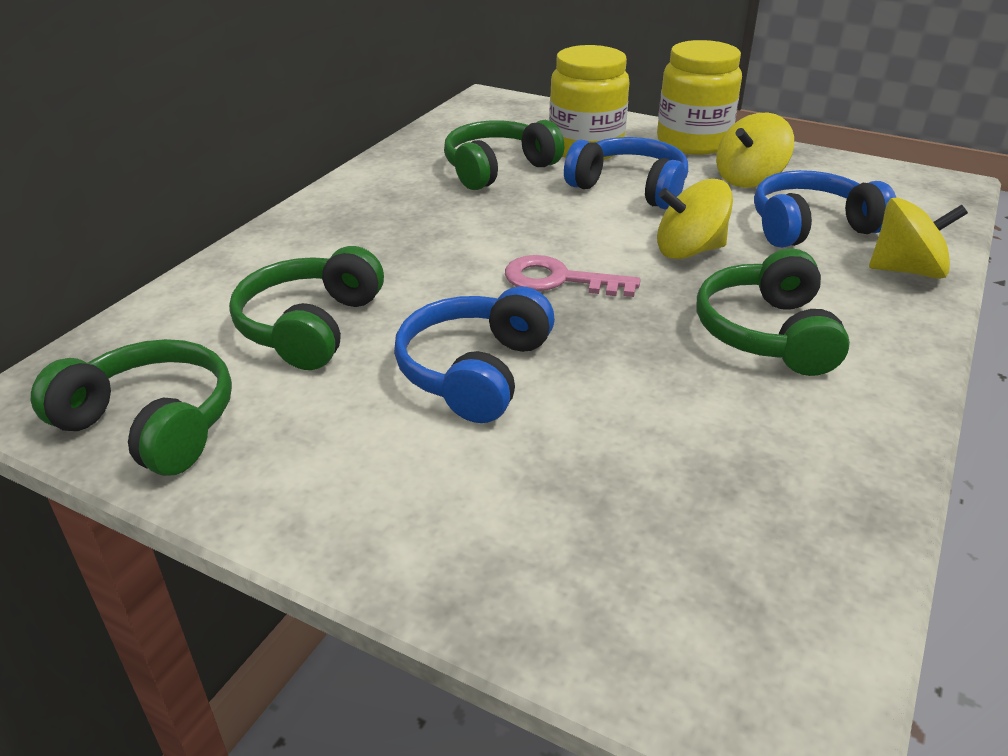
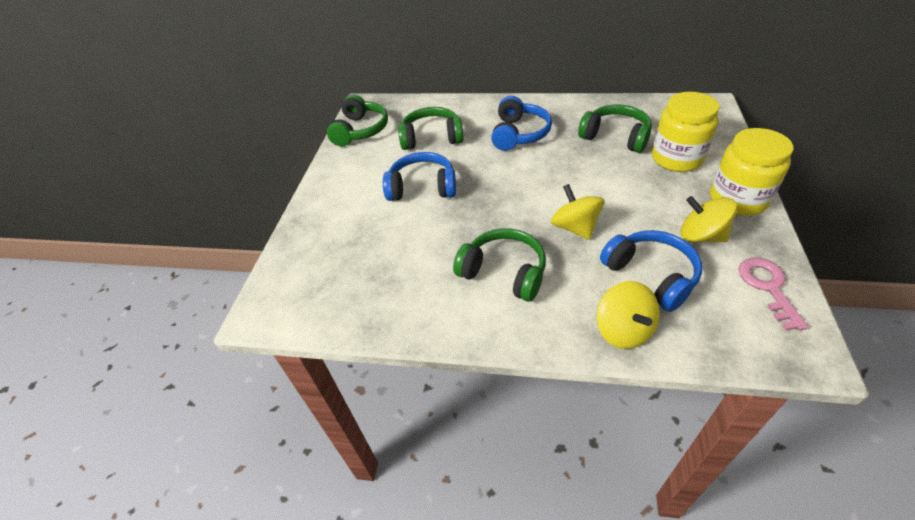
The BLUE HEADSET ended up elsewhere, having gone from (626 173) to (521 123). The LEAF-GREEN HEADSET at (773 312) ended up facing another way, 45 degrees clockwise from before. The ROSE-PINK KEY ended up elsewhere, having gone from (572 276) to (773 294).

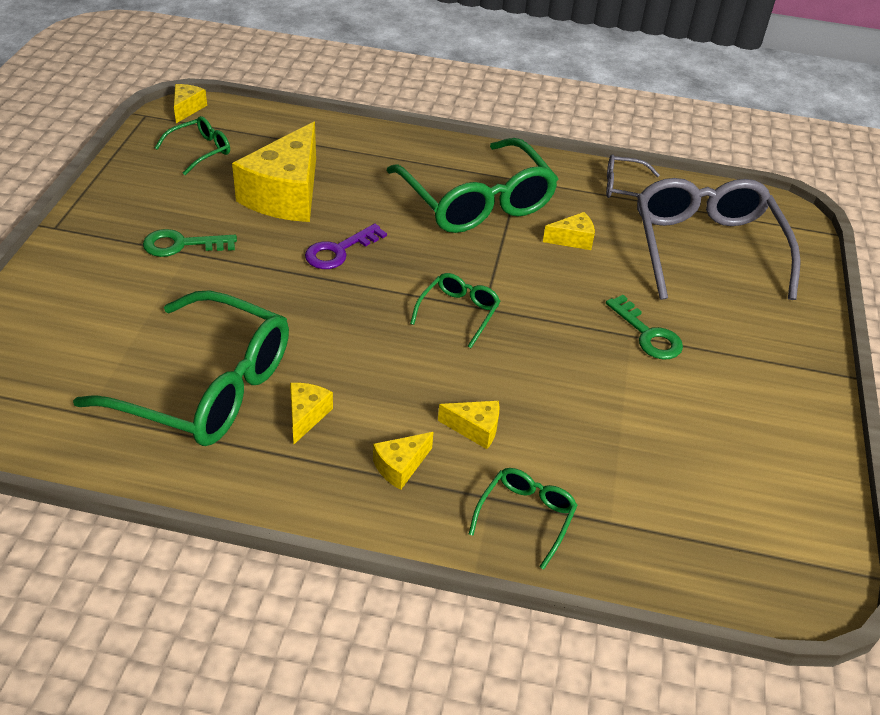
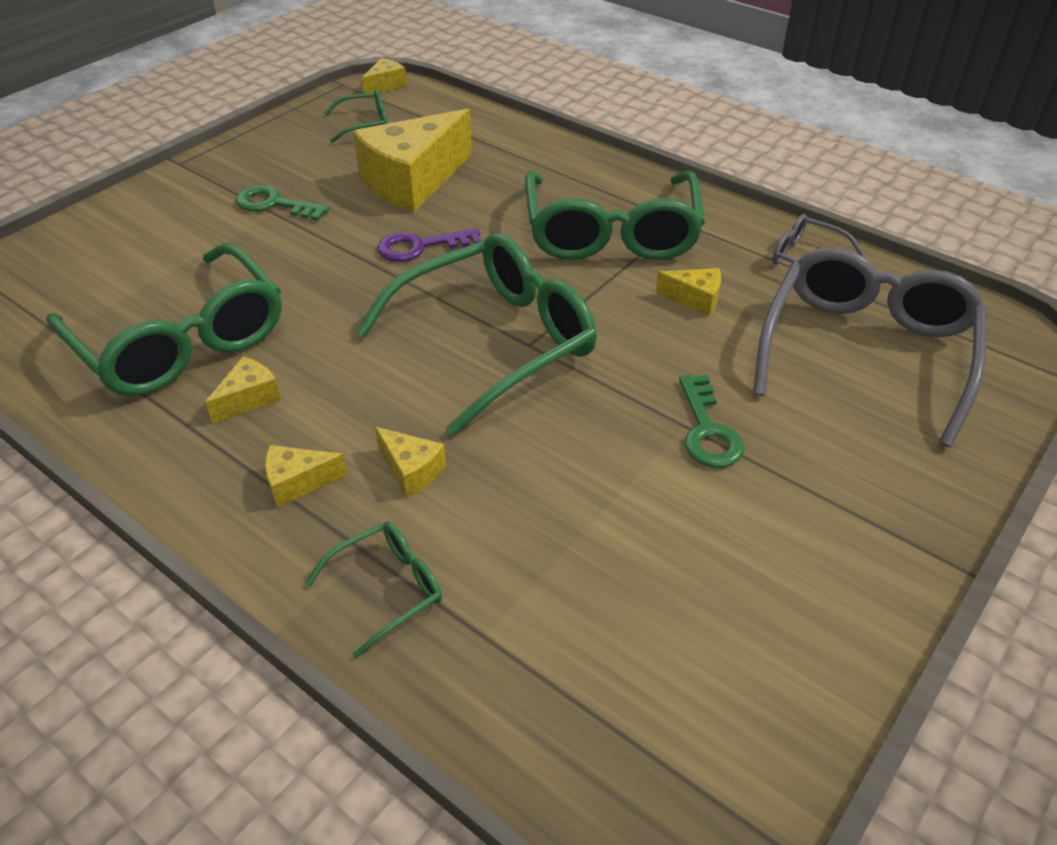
The size of the LEAF-GREEN GLASSES at (455 310) changed by a factor of 2.18.

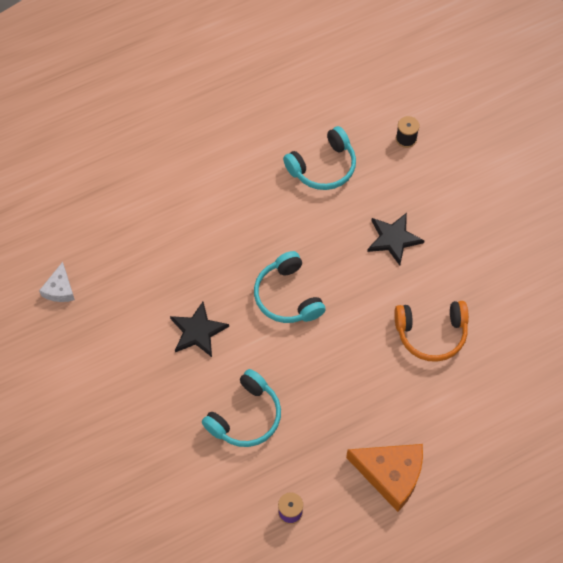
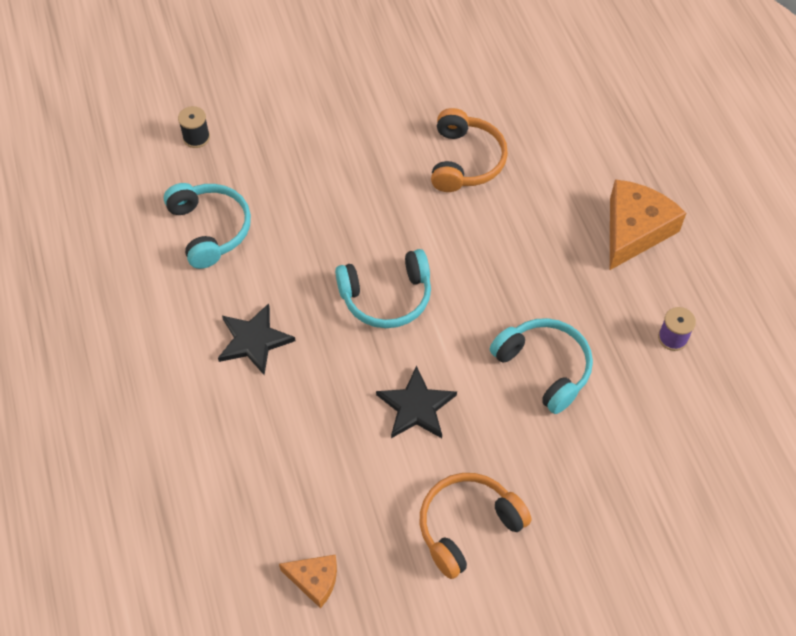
The JET-BLACK STAR SHAPE ended up elsewhere, having gone from (396 239) to (256 339). What was the WHITE CHEESE WEDGE at (57 282) turned into the ORANGE CHEESE WEDGE at (308 581). The second view gained the ORANGE HEADSET at (476 526).

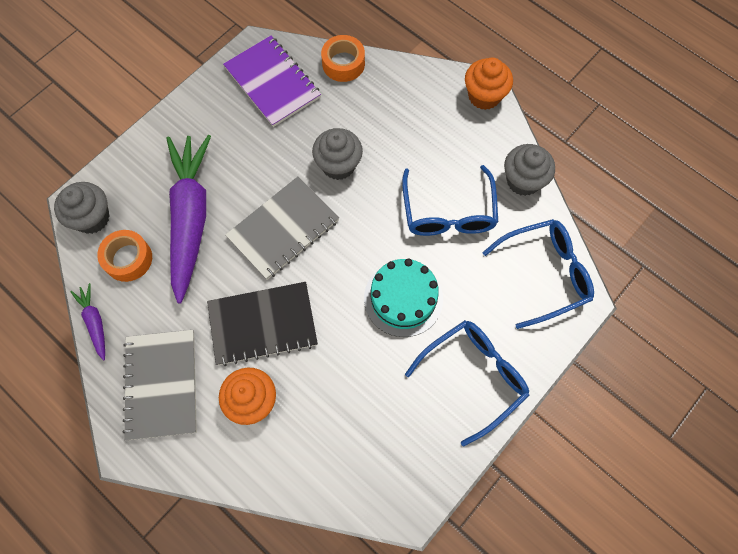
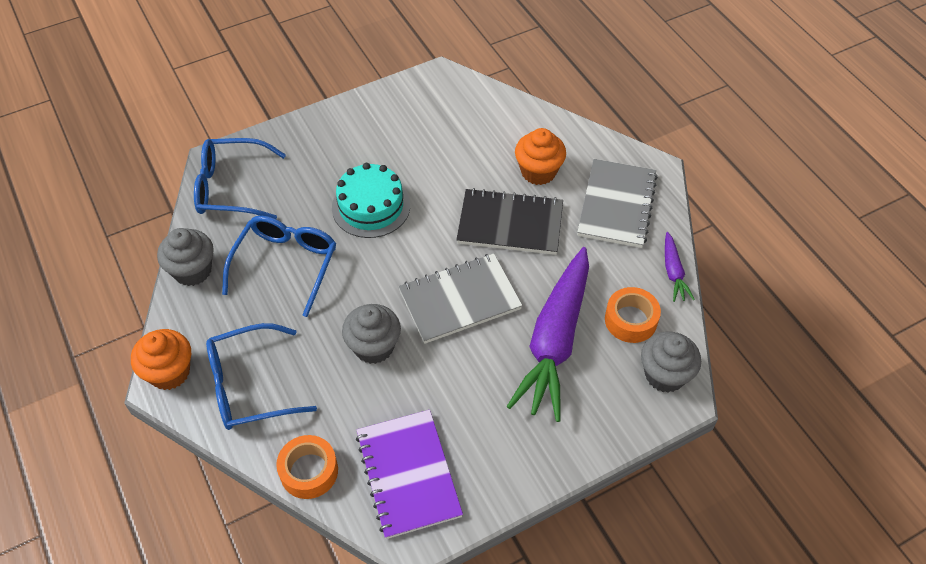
The BLUE GLASSES ended up elsewhere, having gone from (467 383) to (261 376).

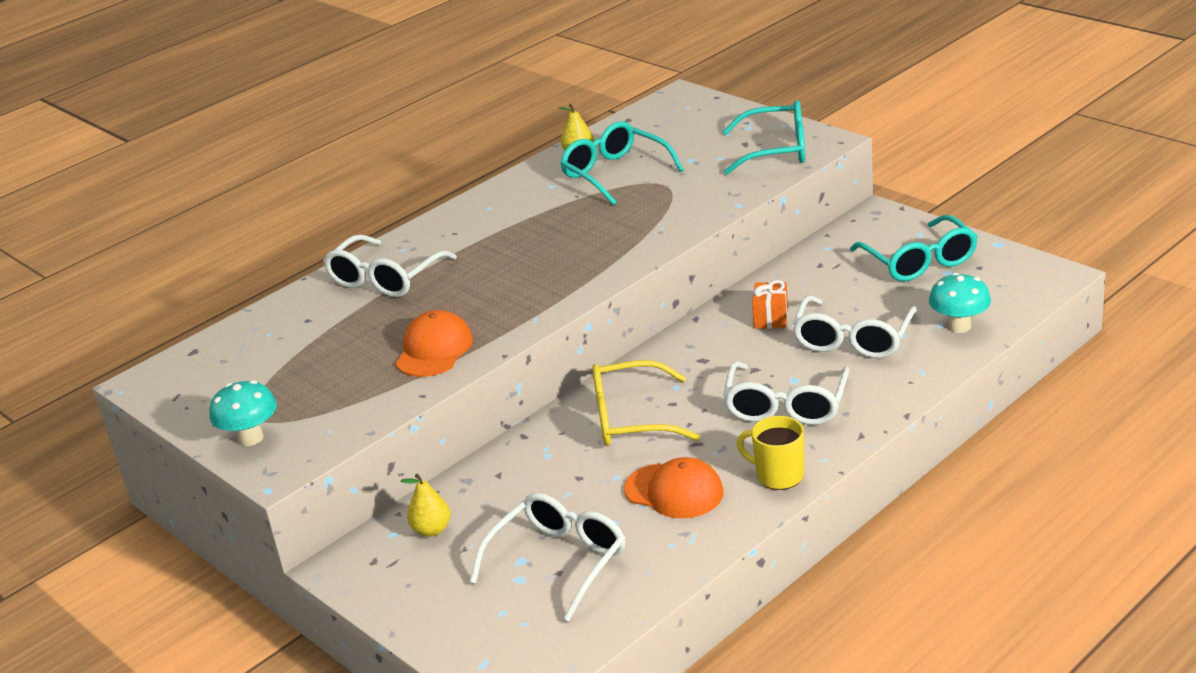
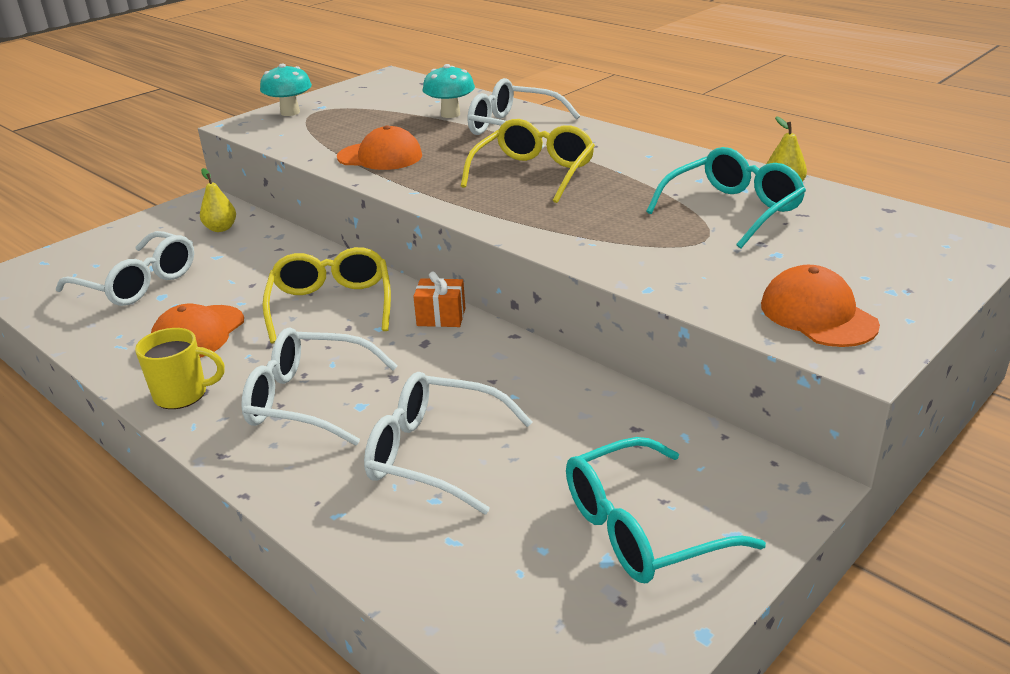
Where the AQUA GLASSES stood at (763 137), the ORANGE PEAKED CAP came to stand at (820 306). The AQUA MUSHROOM ended up elsewhere, having gone from (960 303) to (448 91). The ORANGE PRESENT ended up elsewhere, having gone from (770 304) to (439 299). The BRIGHT YELLOW MUG at (770 453) ended up facing another way, 60 degrees clockwise from before. The second view gained the BRIGHT YELLOW GLASSES at (528 161).

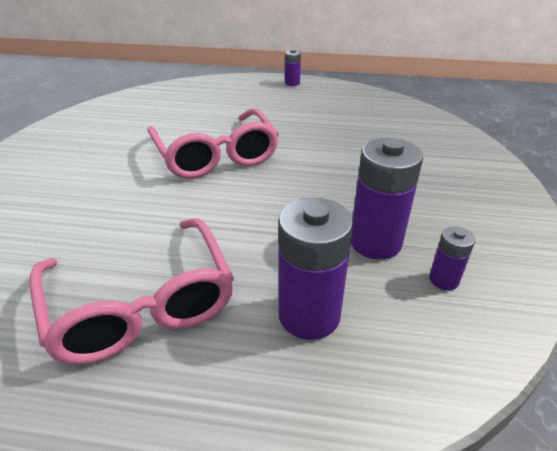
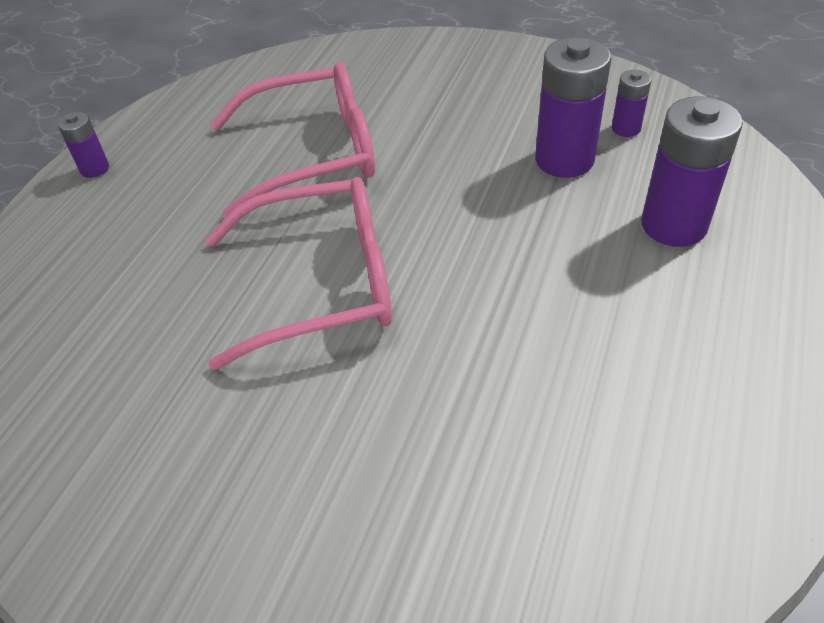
The ROSE-PINK GLASSES ended up elsewhere, having gone from (132 291) to (293 139).

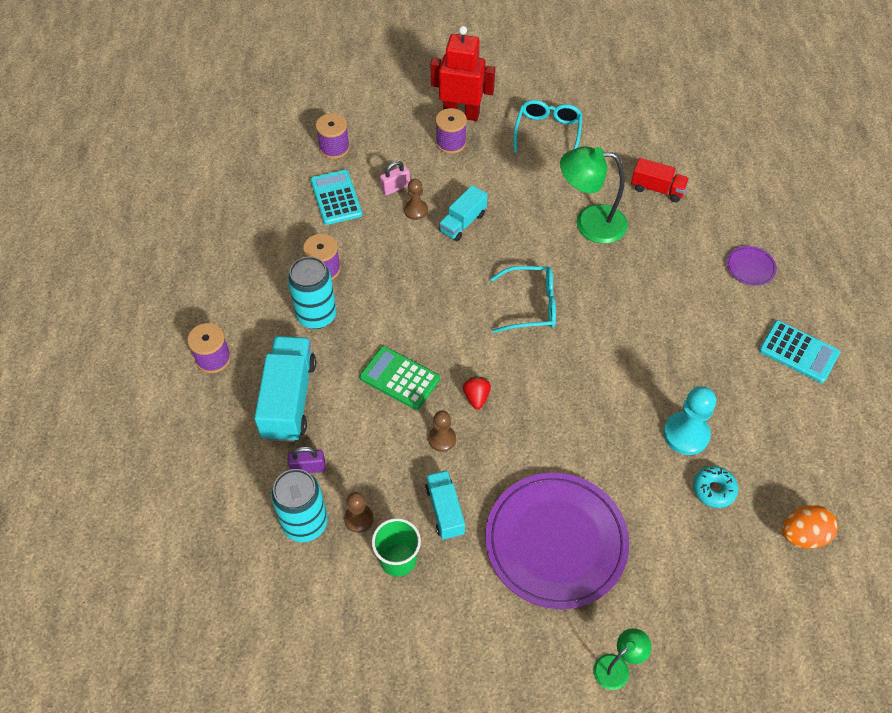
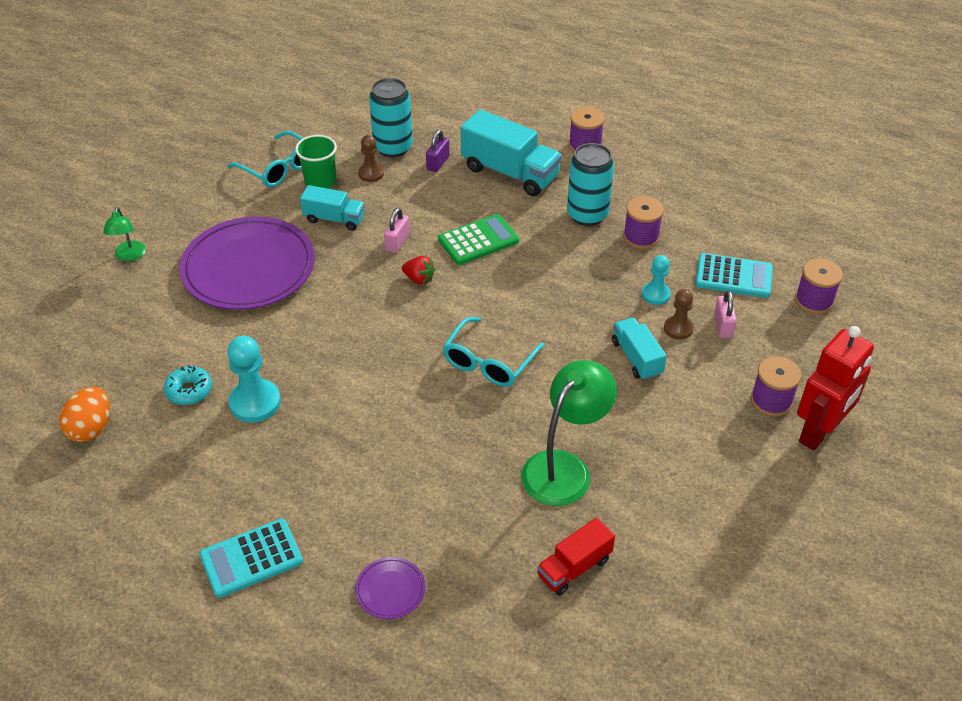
The AQUA GLASSES ended up elsewhere, having gone from (548 126) to (265 159). Where the DARK BROWN GAME PAWN stood at (442 431), the ROSE-PINK LOCK came to stand at (397 230). The second view gained the AQUA GAME PAWN at (656 280).

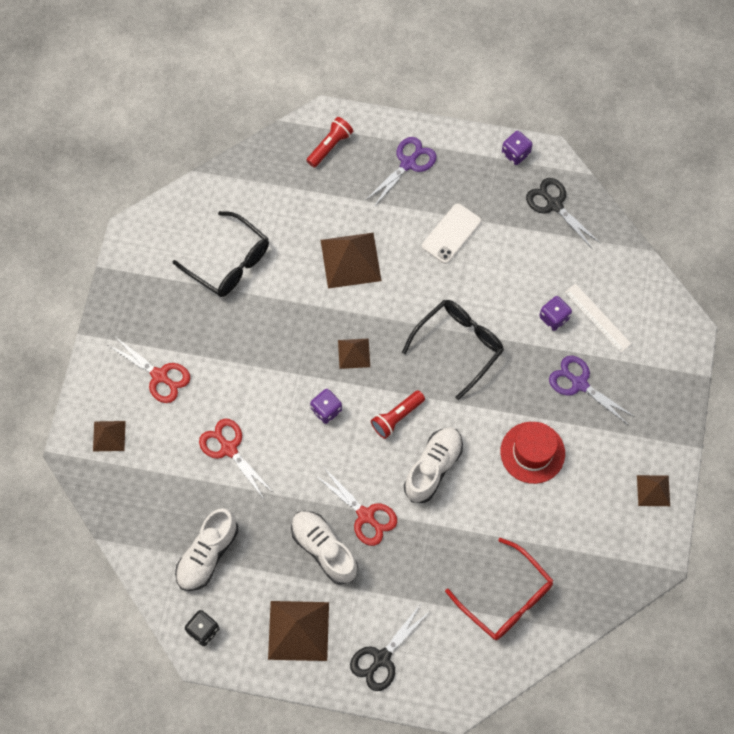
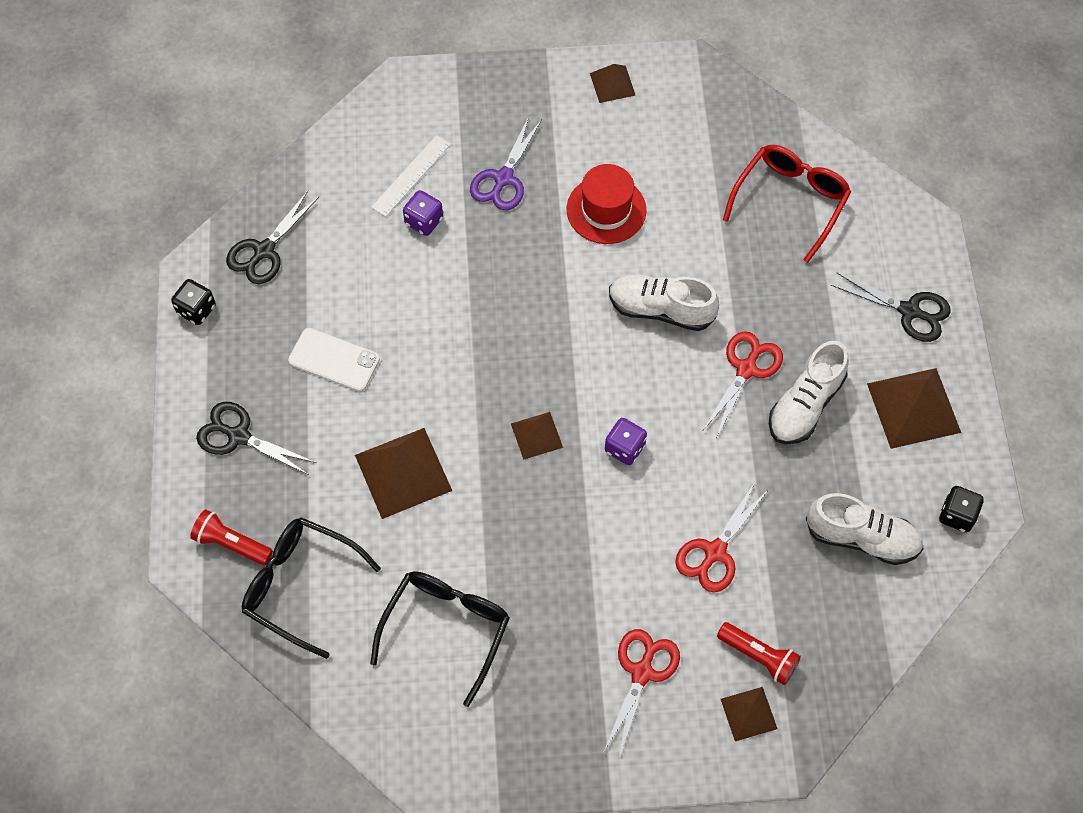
What was the PURPLE DICE at (517 148) turned into the JET-BLACK DICE at (193 302). What was the PURPLE SCISSORS at (401 172) turned into the JET-BLACK SCISSORS at (256 438). The JET-BLACK GLASSES ended up elsewhere, having gone from (453 350) to (311 588). The RED FLASHLIGHT ended up elsewhere, having gone from (398 414) to (759 653).

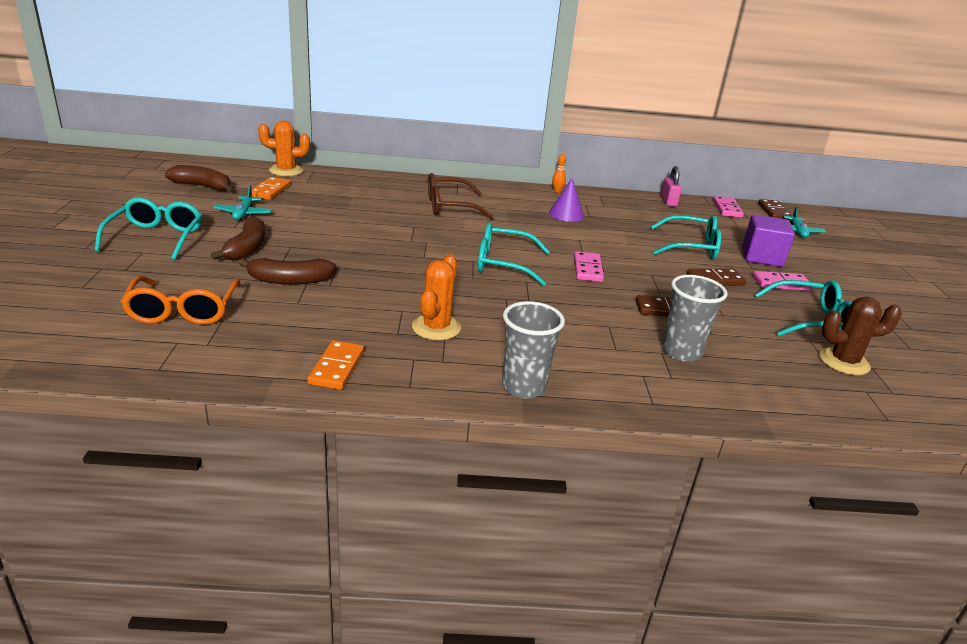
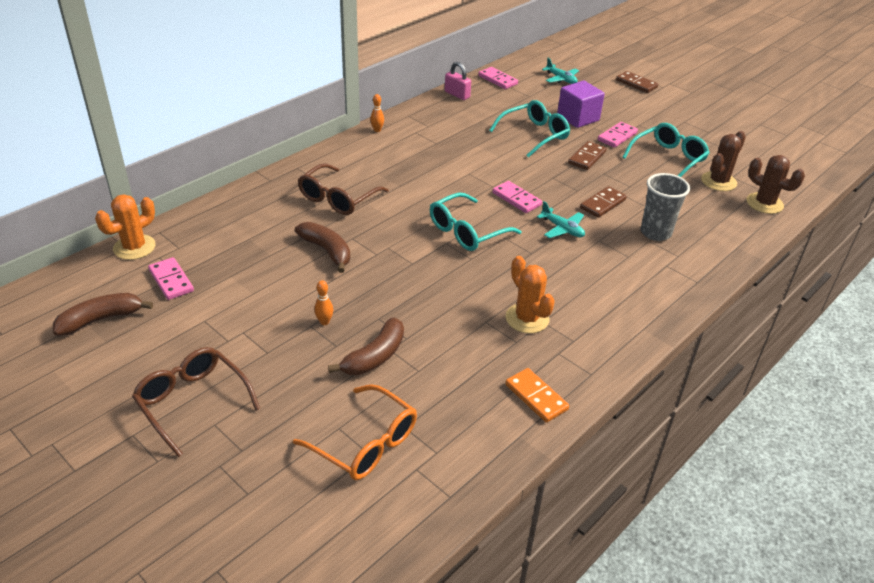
What was the ORANGE DOMINO TILE at (271 188) turned into the ROSE-PINK DOMINO TILE at (171 278). The second view lost the PURPLE CONE SHAPE at (566 200). The AQUA TOY PLANE ended up elsewhere, having gone from (242 202) to (561 219). What was the AQUA GLASSES at (148 228) turned into the DARK BROWN GLASSES at (196 402). The DARK BROWN DOMINO TILE ended up elsewhere, having gone from (775 210) to (637 82). The DARK BROWN BANANA FRUIT ended up elsewhere, having gone from (238 238) to (322 247). The second view lost the GRAY CUP at (533 350). The second view gained the DARK BROWN PRICKLY PLANT at (775 184). The second view gained the ORANGE BOWLING PIN at (323 302).

